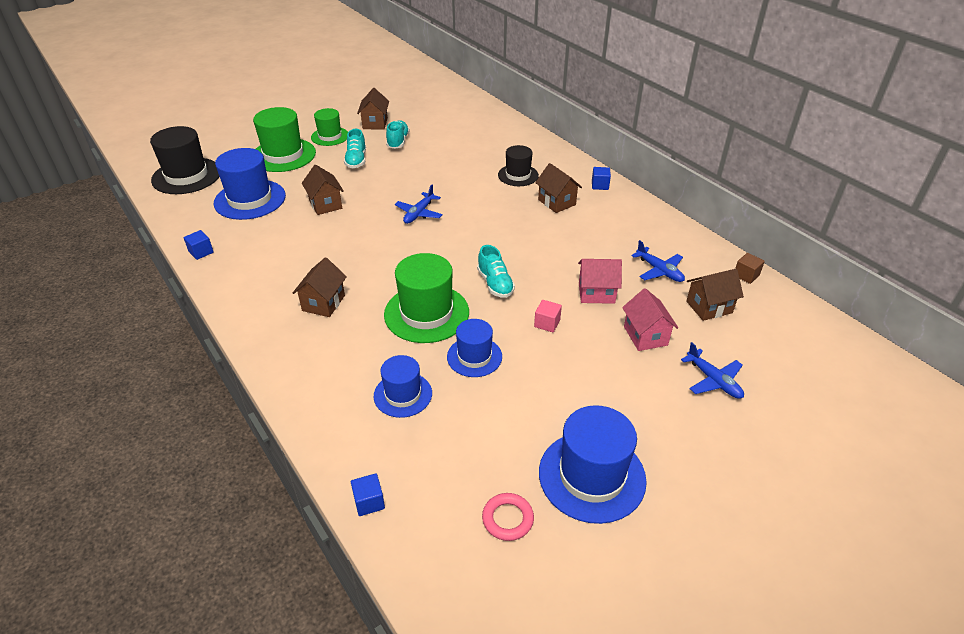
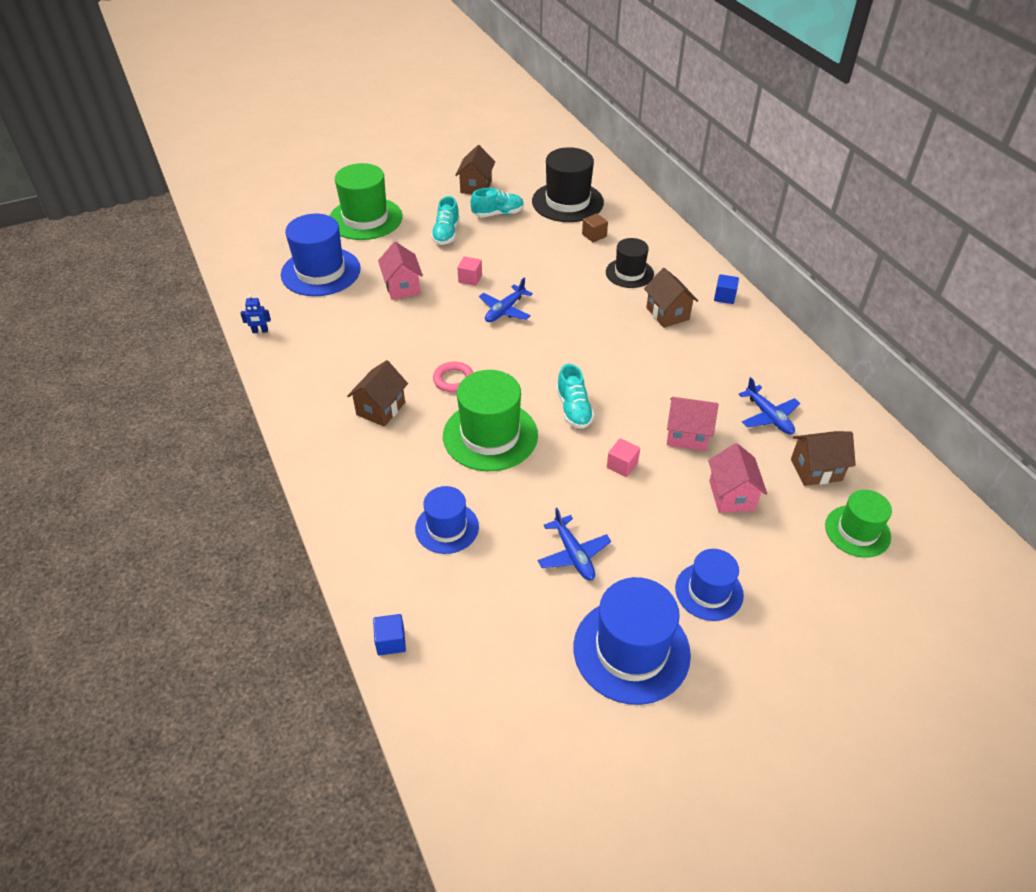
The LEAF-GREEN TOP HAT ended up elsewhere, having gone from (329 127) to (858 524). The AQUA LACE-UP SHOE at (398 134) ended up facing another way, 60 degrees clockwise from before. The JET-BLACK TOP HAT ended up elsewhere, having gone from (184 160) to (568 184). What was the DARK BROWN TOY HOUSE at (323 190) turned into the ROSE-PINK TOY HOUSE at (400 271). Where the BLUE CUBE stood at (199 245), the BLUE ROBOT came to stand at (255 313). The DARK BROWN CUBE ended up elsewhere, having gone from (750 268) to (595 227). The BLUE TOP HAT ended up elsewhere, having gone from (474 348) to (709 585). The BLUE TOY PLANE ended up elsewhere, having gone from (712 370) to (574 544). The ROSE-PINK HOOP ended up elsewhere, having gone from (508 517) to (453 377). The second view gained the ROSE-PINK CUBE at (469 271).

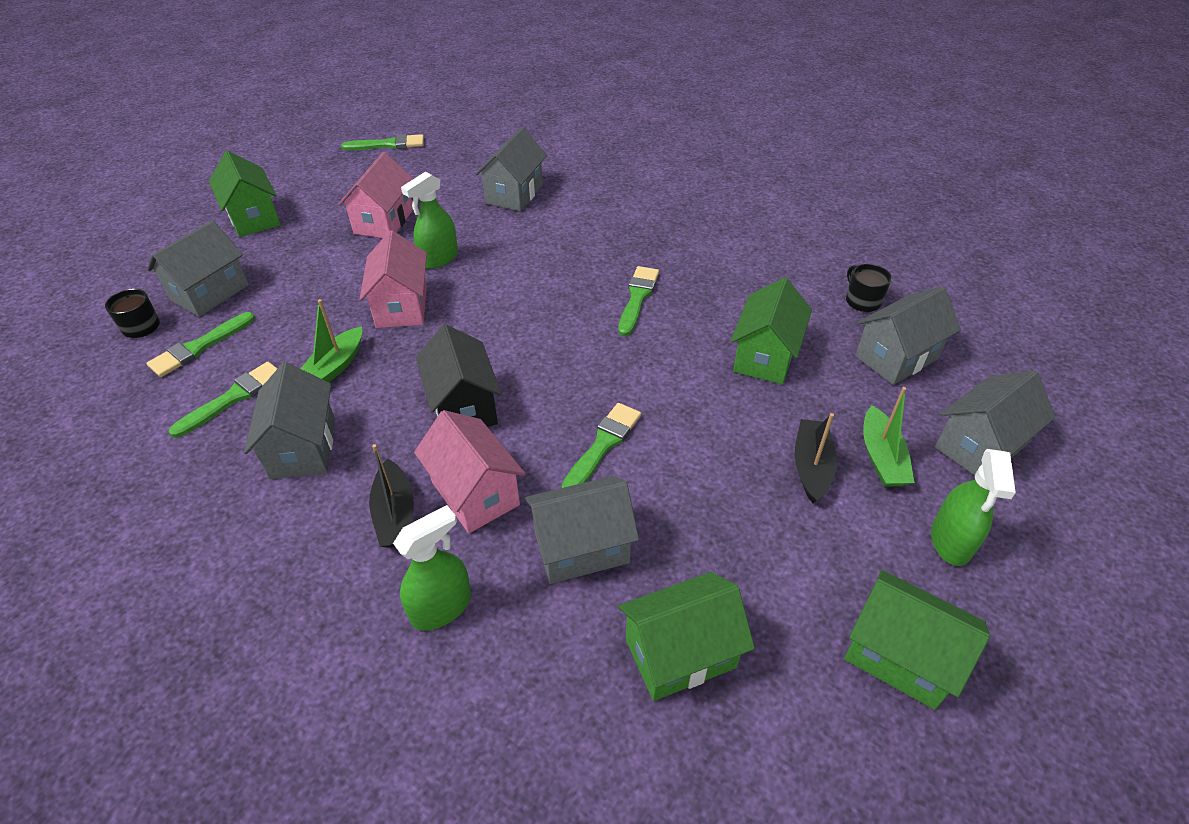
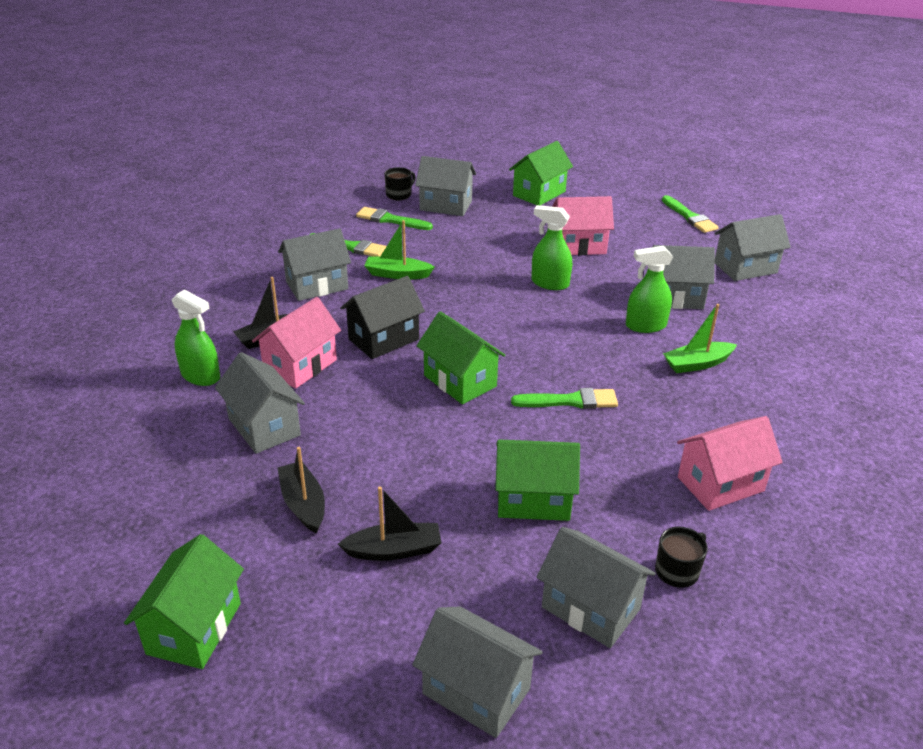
The ROSE-PINK TOY HOUSE ended up elsewhere, having gone from (393 279) to (730 463). The LEAF-GREEN SAILBOAT ended up elsewhere, having gone from (889 437) to (700 338). The second view lost the LEAF-GREEN BRUSH at (601 445). The LEAF-GREEN SPRAYER ended up elsewhere, having gone from (973 507) to (649 289). The LEAF-GREEN TOY HOUSE ended up elsewhere, having gone from (686 636) to (461 357). The second view gained the GRAY TOY HOUSE at (753 247). The second view gained the JET-BLACK SAILBOAT at (301 490).

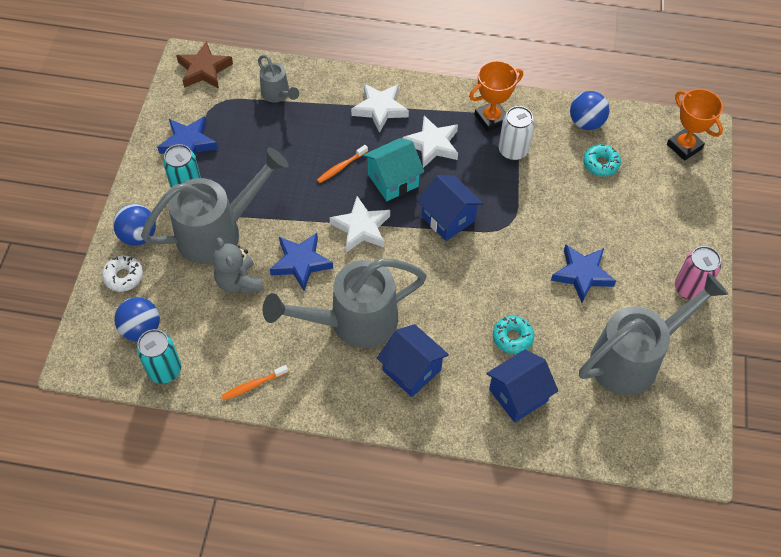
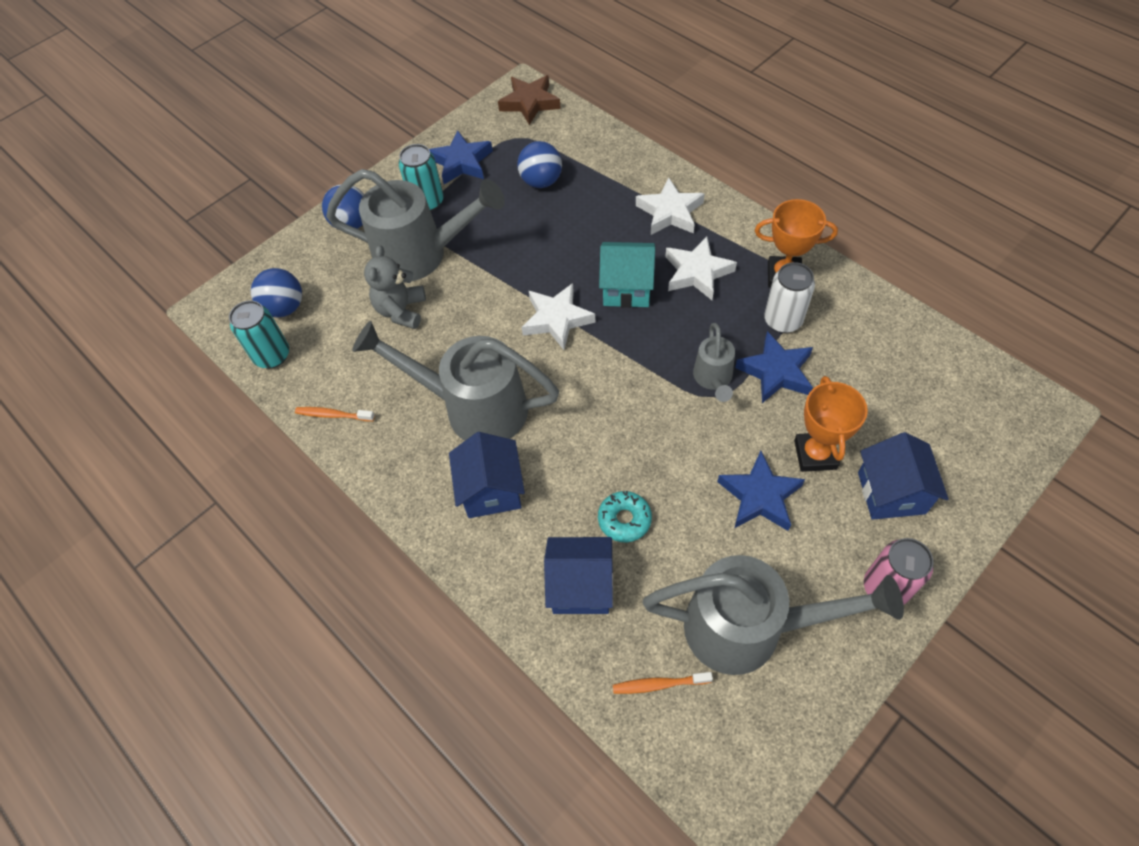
The GRAY WATERING CAN ended up elsewhere, having gone from (278 79) to (714 362). The ORANGE AWARD CUP ended up elsewhere, having gone from (695 125) to (831 424). The BLUE PLAY BALL ended up elsewhere, having gone from (590 110) to (539 164). The second view lost the AQUA DONUT at (602 160). The ORANGE DENTAL BRUSH ended up elsewhere, having gone from (342 164) to (663 683). The BLUE TOY HOUSE ended up elsewhere, having gone from (450 208) to (903 476). The BLUE STAR SHAPE ended up elsewhere, having gone from (301 262) to (774 367). The second view lost the WHITE DONUT at (122 274).

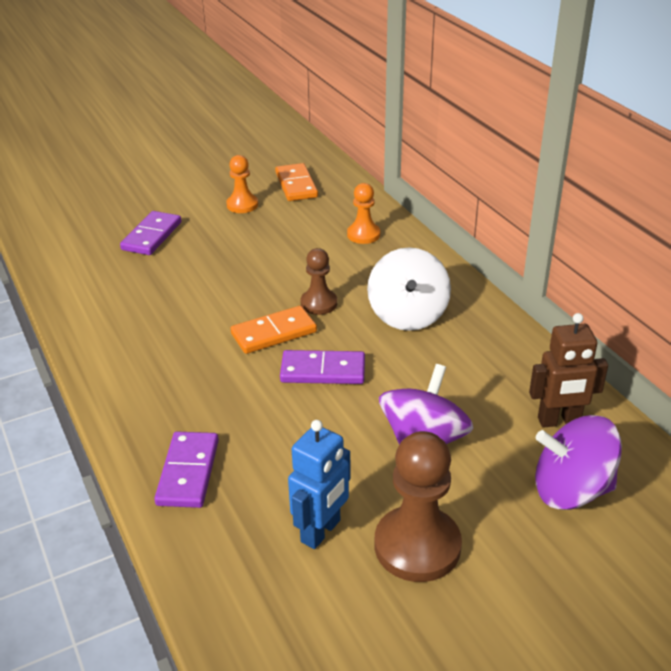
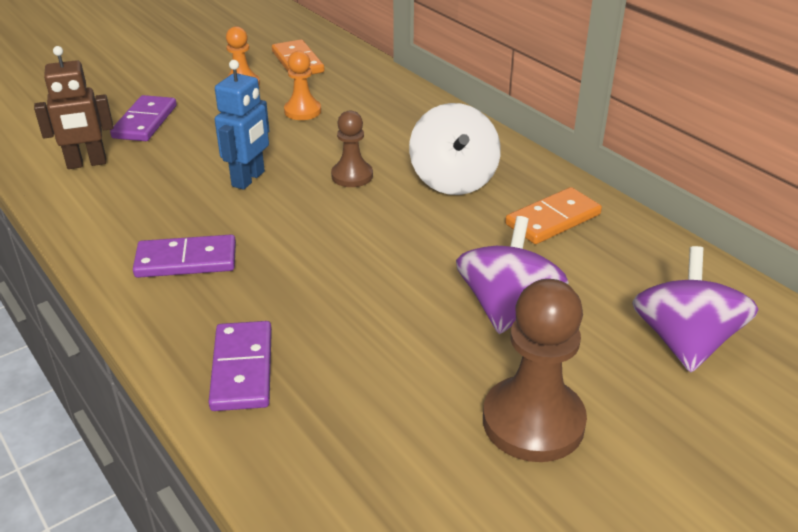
The ORANGE GAME PAWN ended up elsewhere, having gone from (363 213) to (302 85). The ORANGE DOMINO TILE ended up elsewhere, having gone from (274 330) to (553 215). The DARK BROWN ROBOT ended up elsewhere, having gone from (568 370) to (73 107). The PURPLE DOMINO TILE ended up elsewhere, having gone from (322 367) to (184 256). The PURPLE SPINNING TOP at (578 462) ended up facing another way, 105 degrees clockwise from before. The BLUE ROBOT ended up elsewhere, having gone from (319 484) to (242 125).

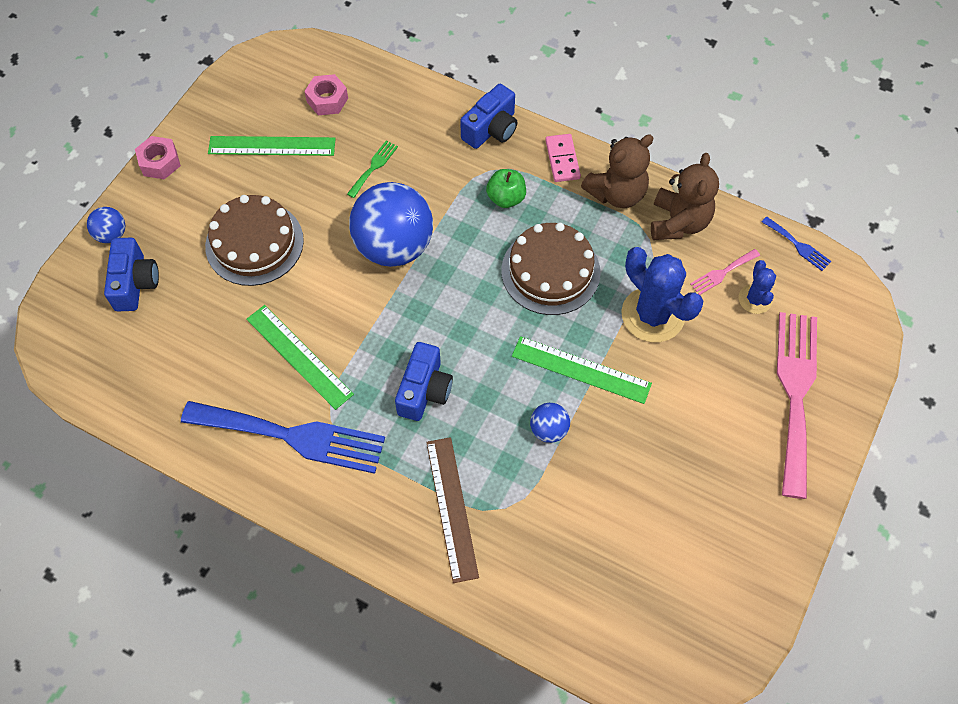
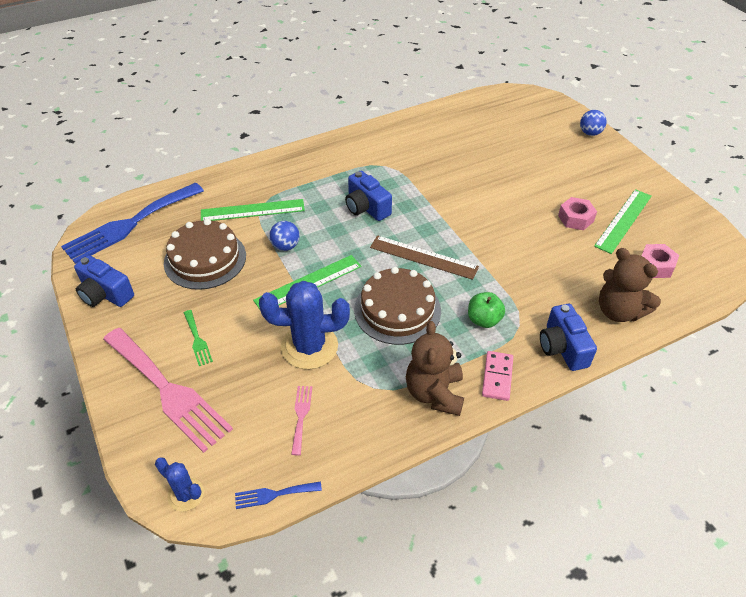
The ROSE-PINK DOMINO TILE at (563 158) ended up facing another way, 75 degrees clockwise from before. The ROSE-PINK HEX NUT ended up elsewhere, having gone from (158 157) to (577 213). The LEAF-GREEN TABLE FORK ended up elsewhere, having gone from (372 169) to (198 338). The DARK BROWN TEDDY BEAR ended up elsewhere, having gone from (685 196) to (630 285). The second view lost the BLUE PLAY BALL at (391 224). The DARK BROWN GATEAU ended up elsewhere, having gone from (254 240) to (205 254). The BLUE CAMERA ended up elsewhere, having gone from (131 274) to (104 281). The BLUE PRICKLY PLANT ended up elsewhere, having gone from (757 287) to (179 484). The LEAF-GREEN STRAIGHTEDGE ended up elsewhere, having gone from (300 357) to (253 210). The BLUE TABLE FORK ended up elsewhere, having gone from (283 437) to (132 223). The DARK BROWN STRAIGHTEDGE ended up elsewhere, having gone from (452 510) to (424 257).

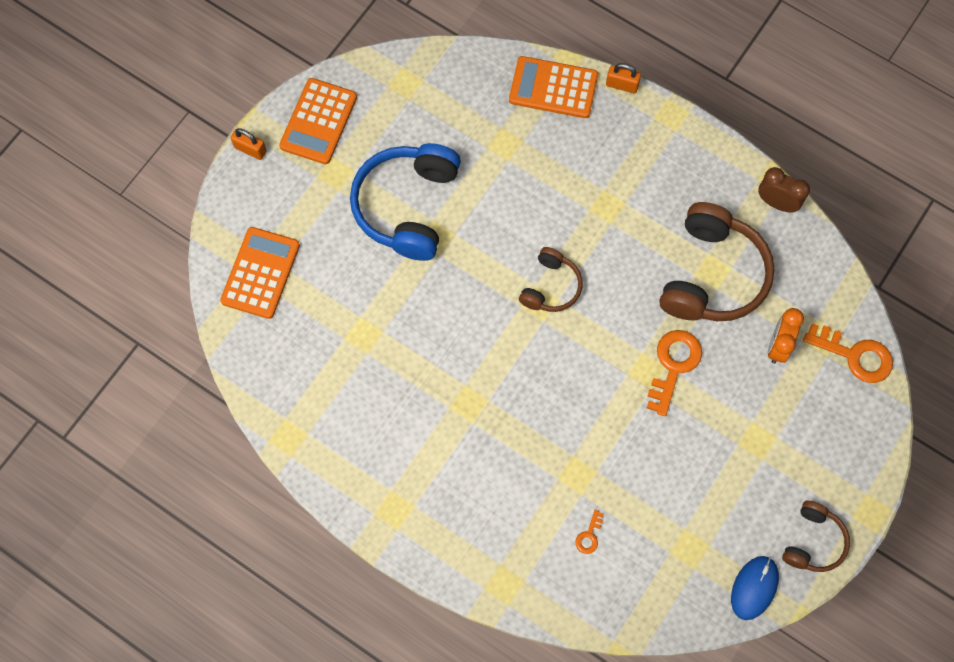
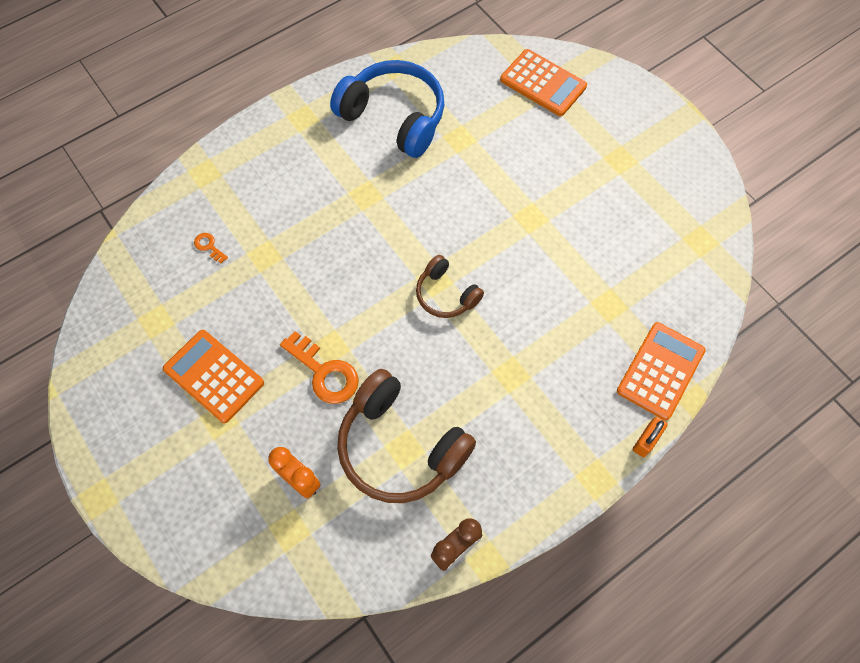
The ORANGE CALCULATOR ended up elsewhere, having gone from (318 121) to (213 376). The second view lost the ORANGE LOCK at (249 144). The BLUE HEADSET ended up elsewhere, having gone from (405 202) to (387 109). The second view lost the ORANGE KEY at (848 353). The second view lost the DARK BROWN HEADSET at (816 536). The second view lost the BLUE PC MOUSE at (755 588).

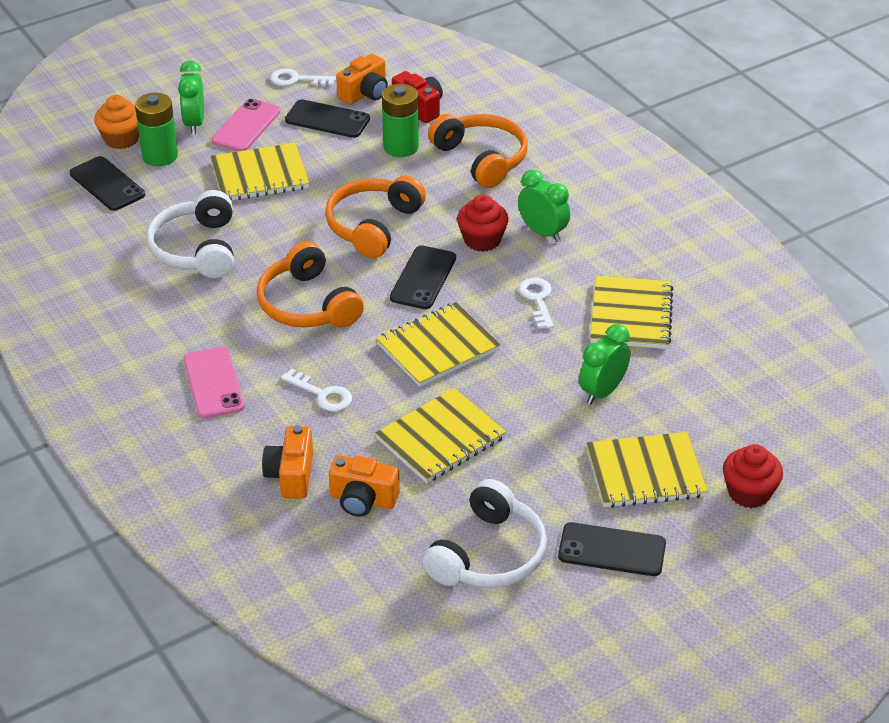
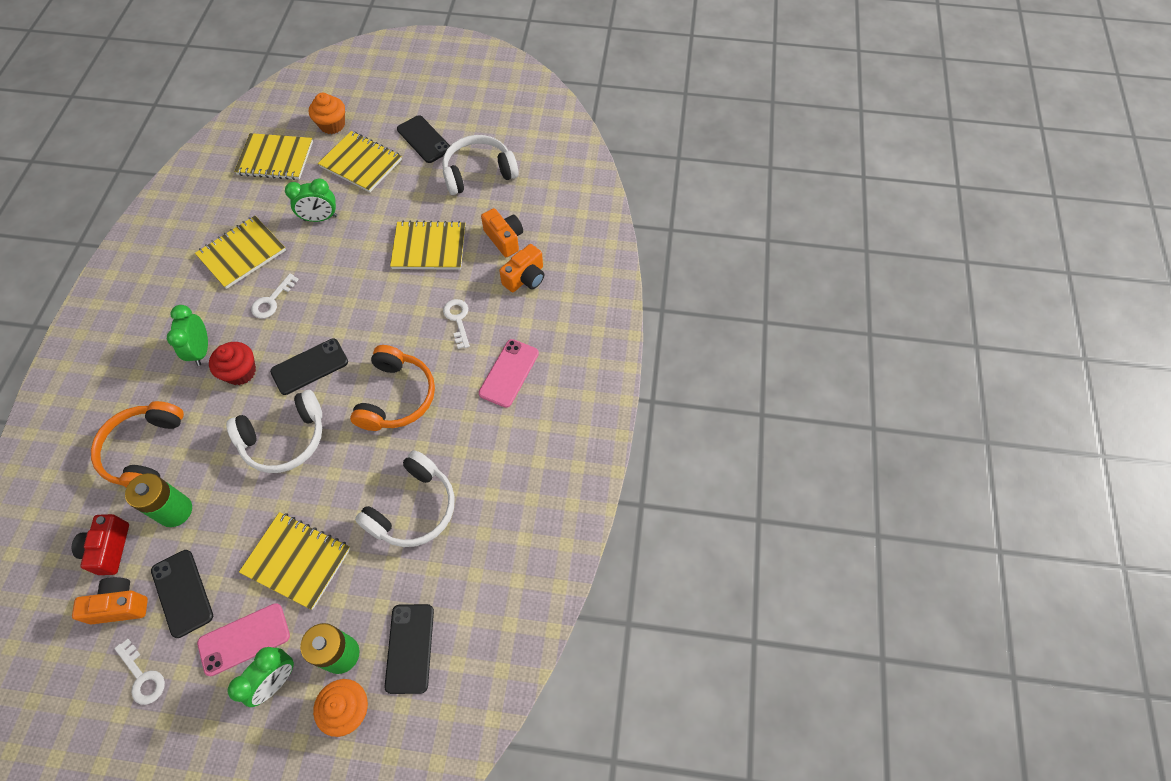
What was the ORANGE HEADSET at (375 216) turned into the WHITE HEADSET at (274 431). The BRIGHT YELLOW NOTEPAD ended up elsewhere, having gone from (438 344) to (273 156). What was the RED FAIRY CAKE at (753 476) turned into the ORANGE FAIRY CAKE at (327 113).

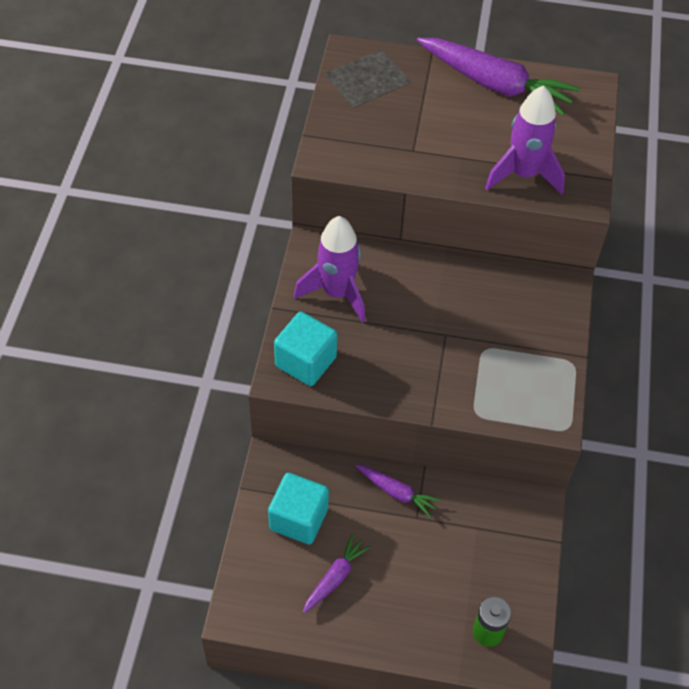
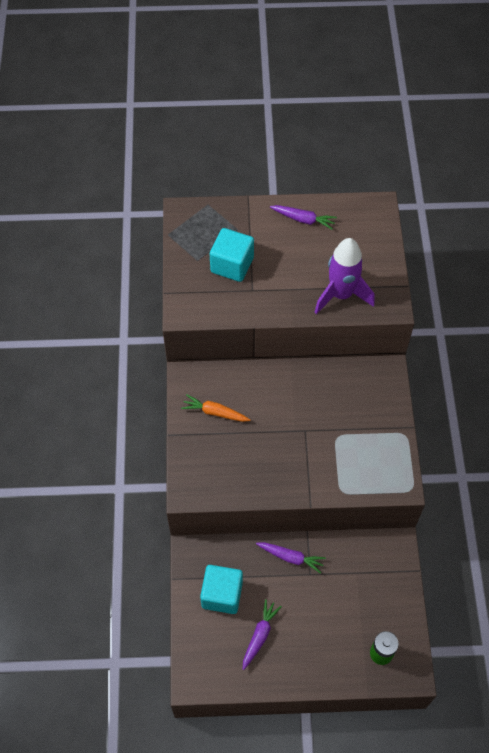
The size of the PURPLE CARROT at (498 77) changed by a factor of 0.50. Where the PURPLE SPACESHIP stood at (329 269), the ORANGE CARROT came to stand at (216 408). The AQUA CUBE ended up elsewhere, having gone from (305 349) to (232 255).

